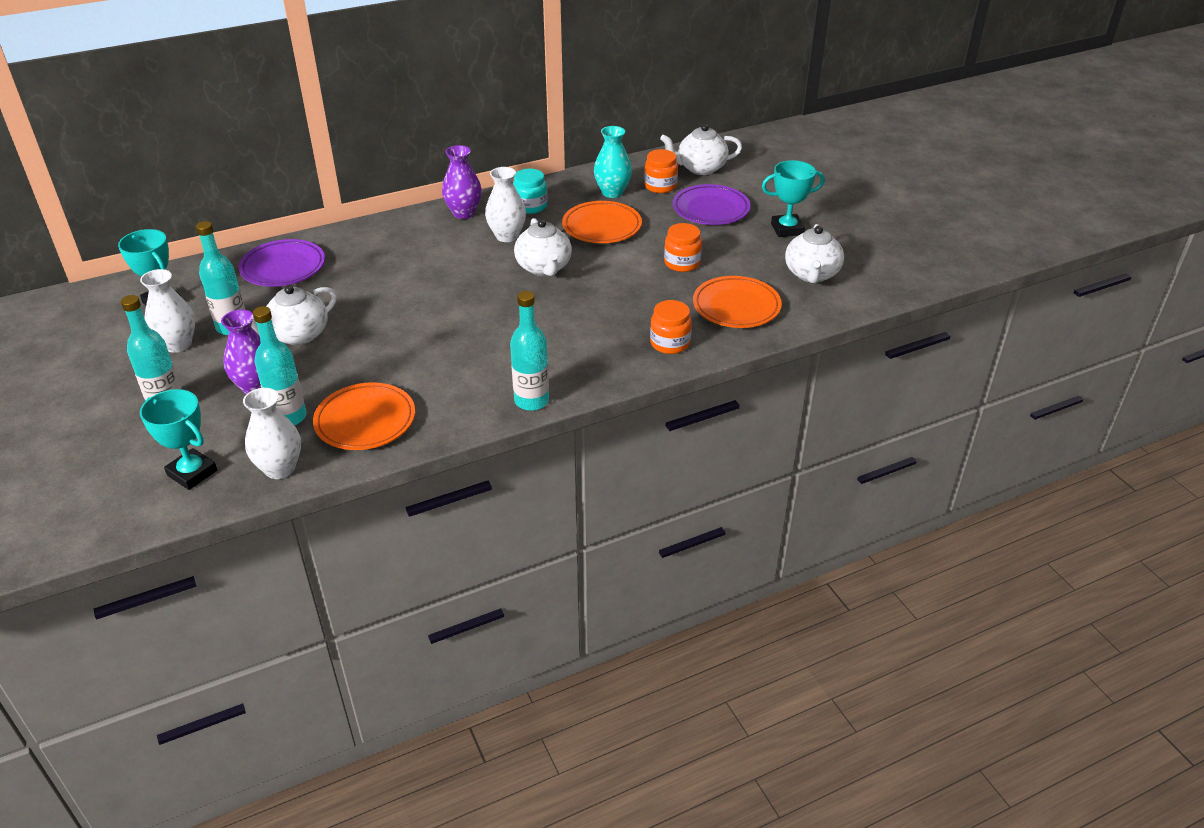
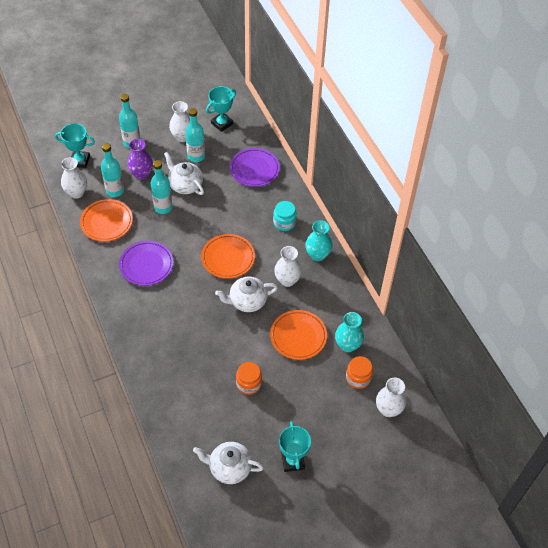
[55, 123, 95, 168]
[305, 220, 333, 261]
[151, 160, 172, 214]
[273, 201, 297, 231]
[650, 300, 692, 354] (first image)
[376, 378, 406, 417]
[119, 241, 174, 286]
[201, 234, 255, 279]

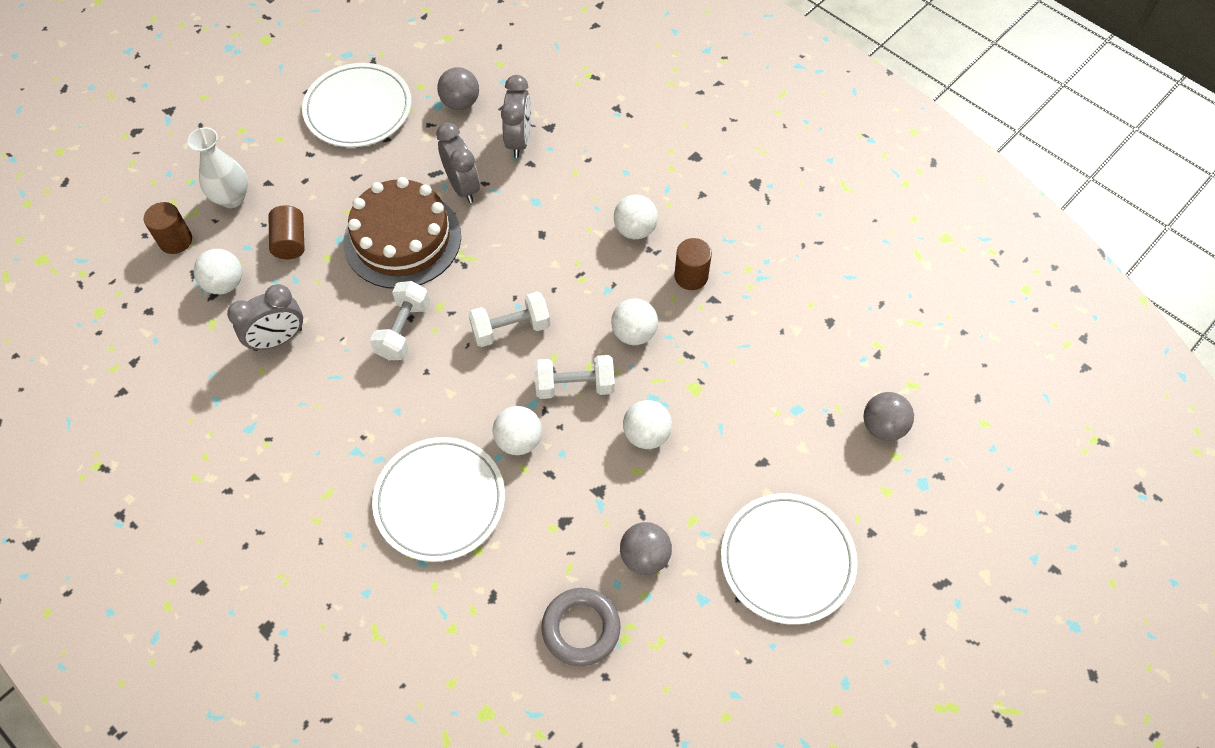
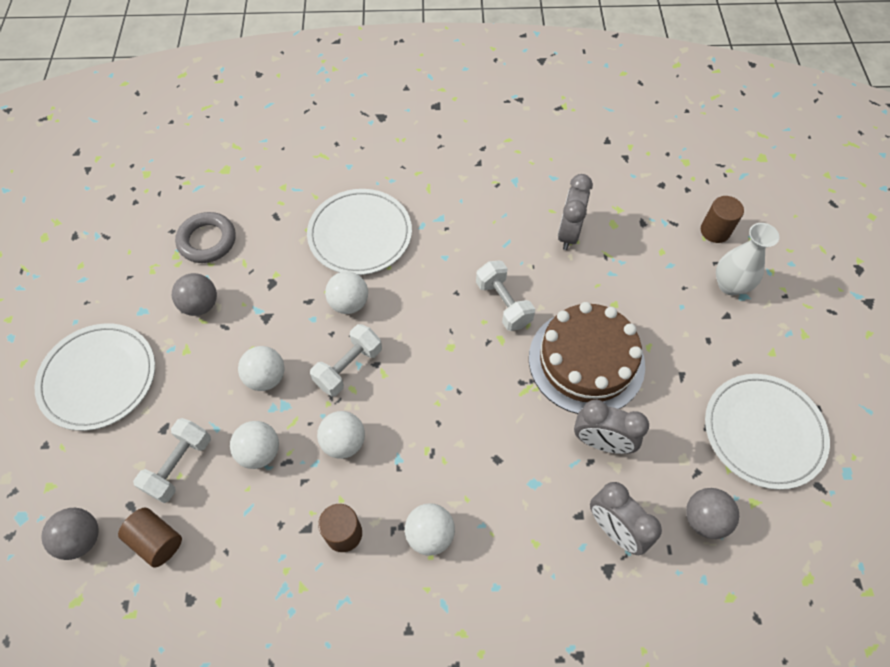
[230, 421, 279, 469]
[118, 507, 182, 567]
[133, 418, 211, 503]

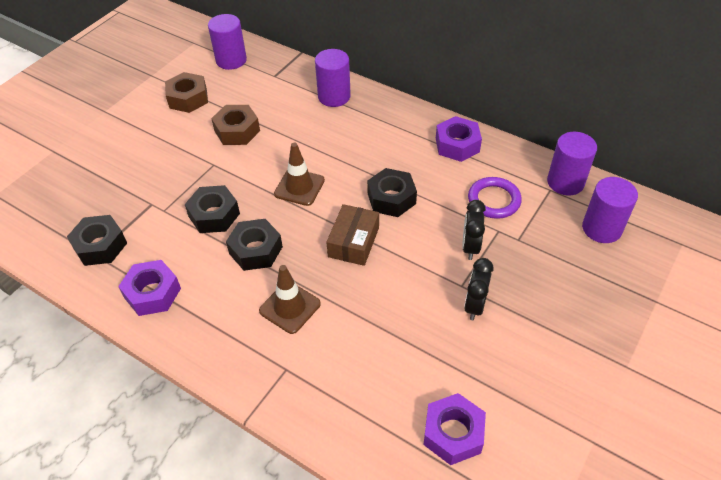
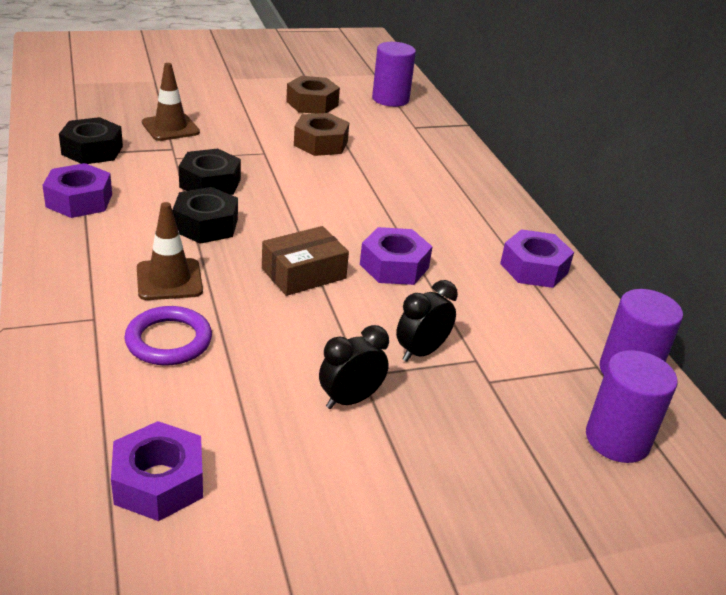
[142, 63, 200, 141]
[315, 49, 351, 107] (first image)
[360, 227, 433, 285]
[124, 306, 212, 366]

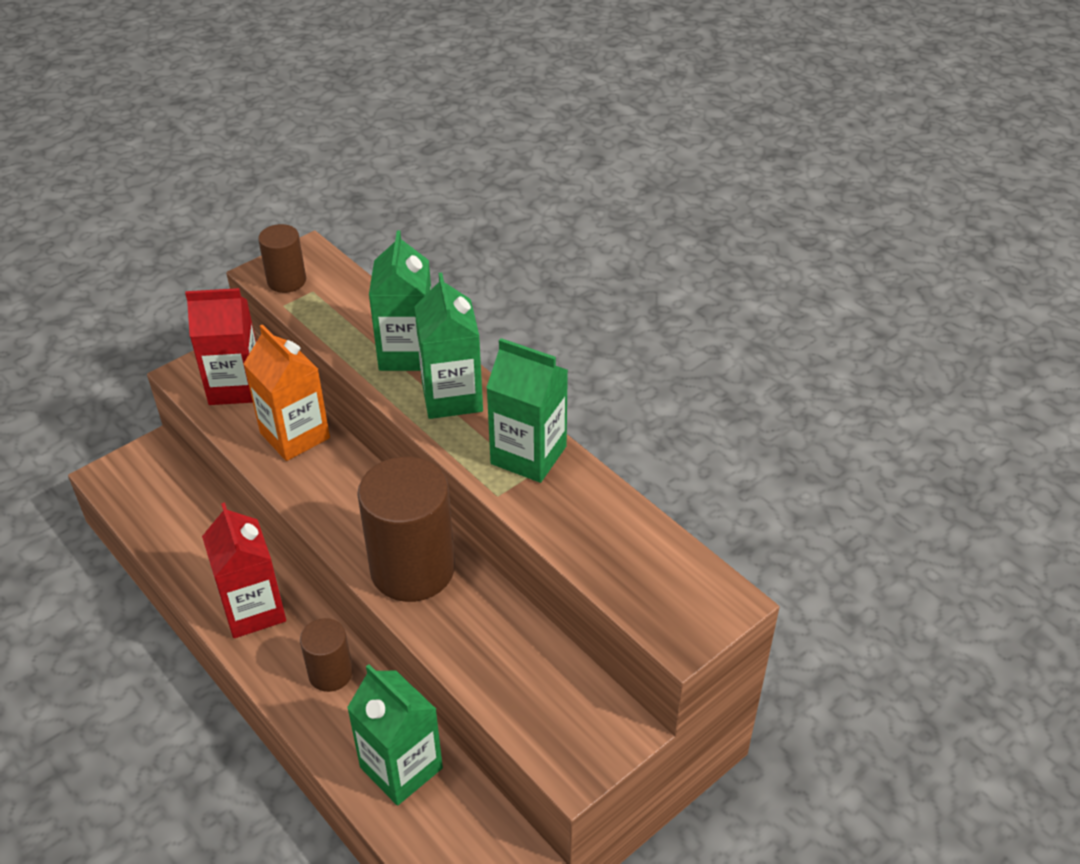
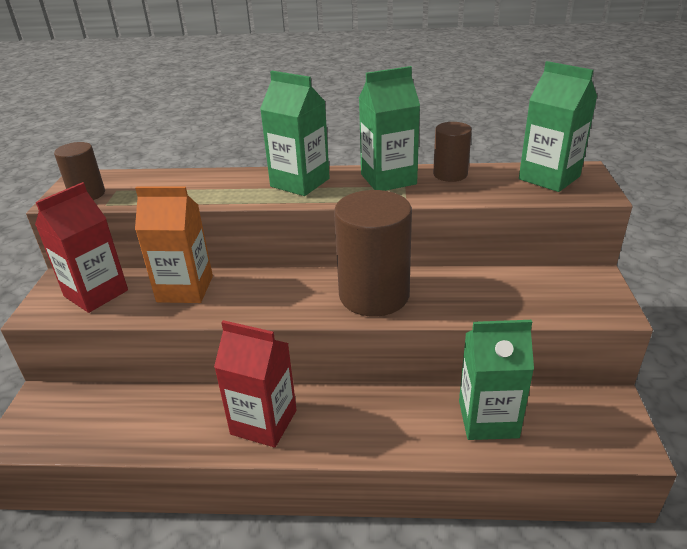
[433, 122, 472, 182]
[519, 61, 597, 192]

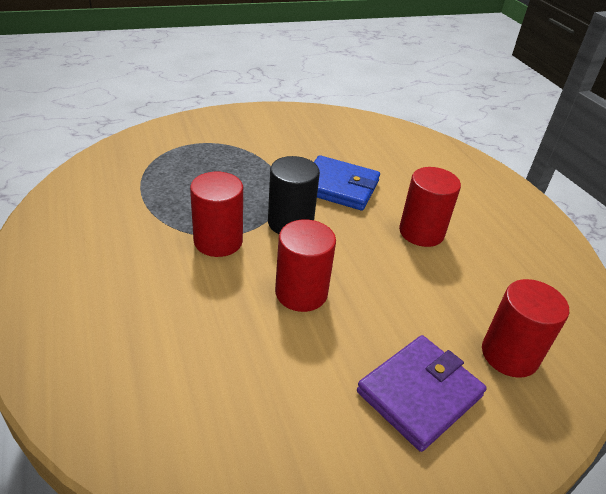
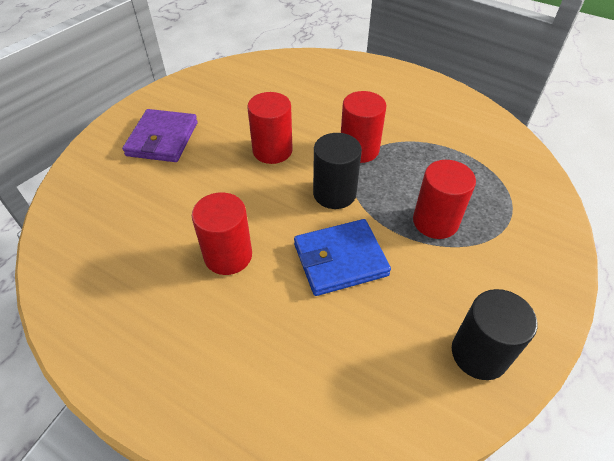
[413, 160, 476, 239]
[452, 289, 537, 380]

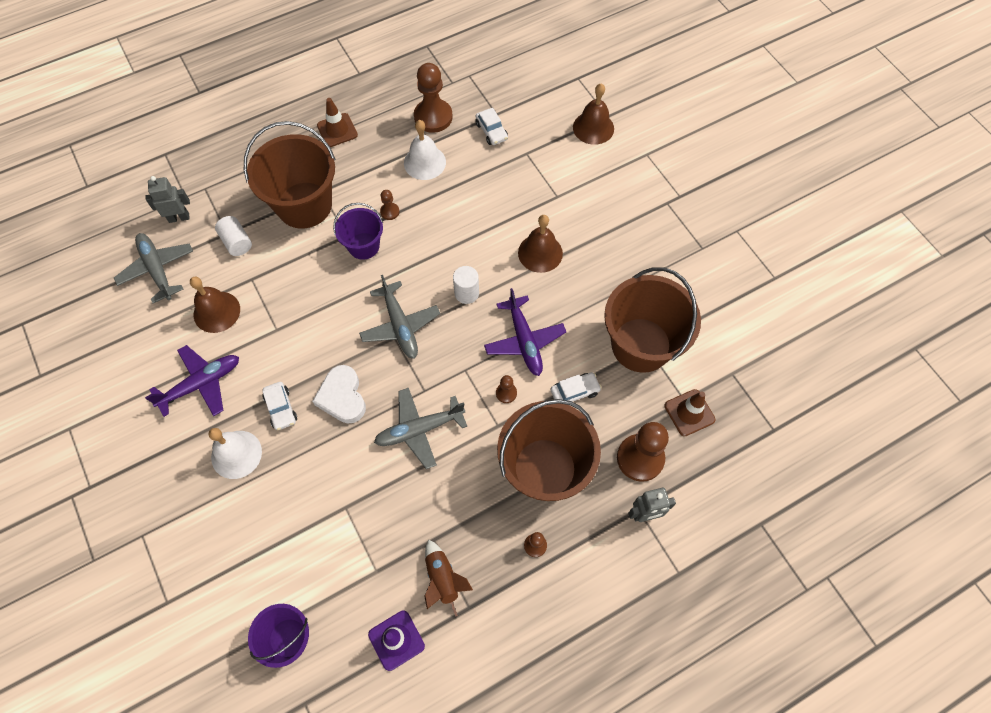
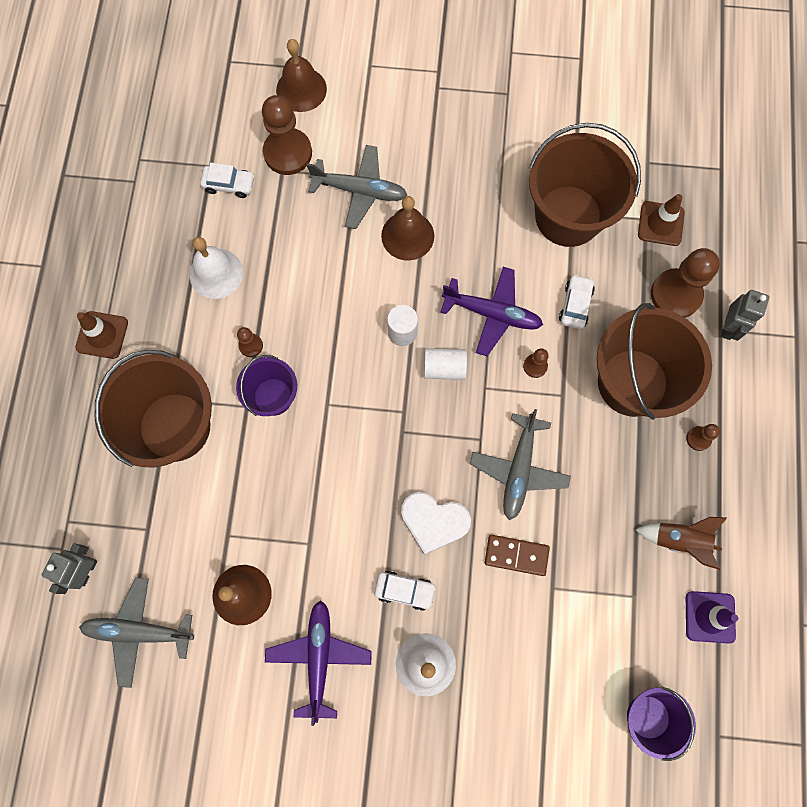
[424, 348, 467, 380]
[307, 145, 407, 229]
[262, 95, 312, 175]
[485, 535, 550, 576]

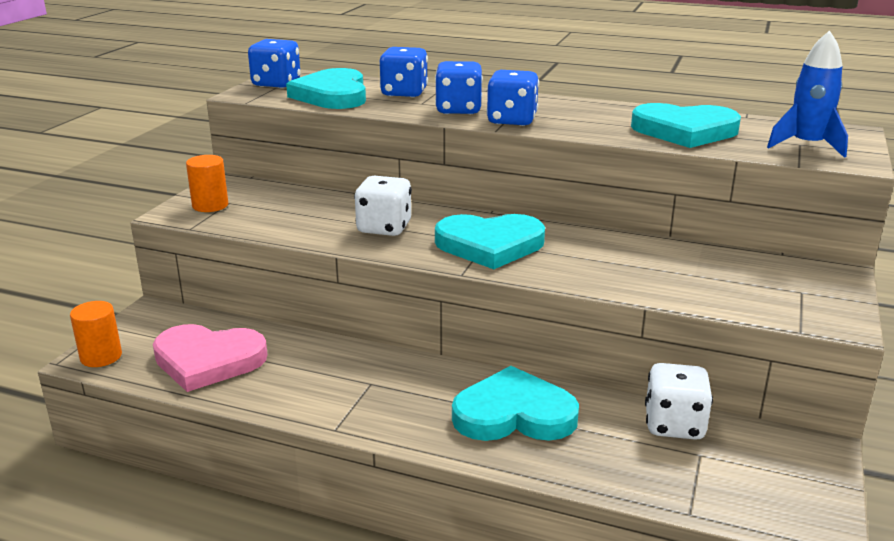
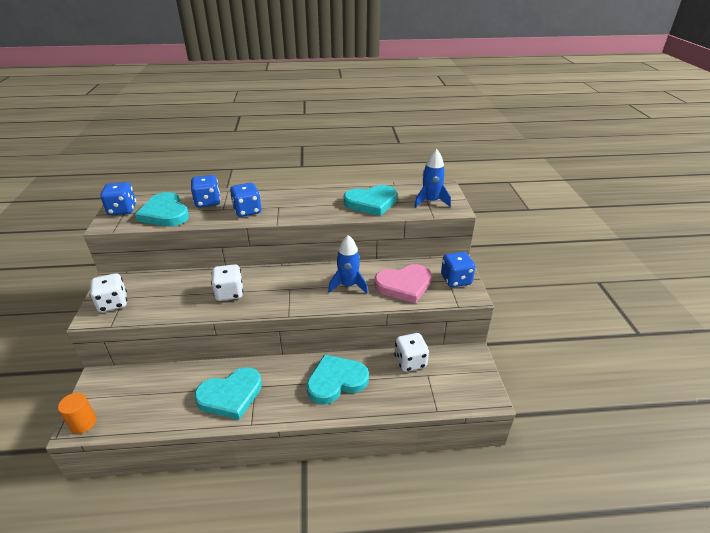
[374, 264, 432, 303]
[90, 273, 127, 313]
[195, 367, 262, 420]
[441, 252, 475, 287]
[328, 235, 368, 293]

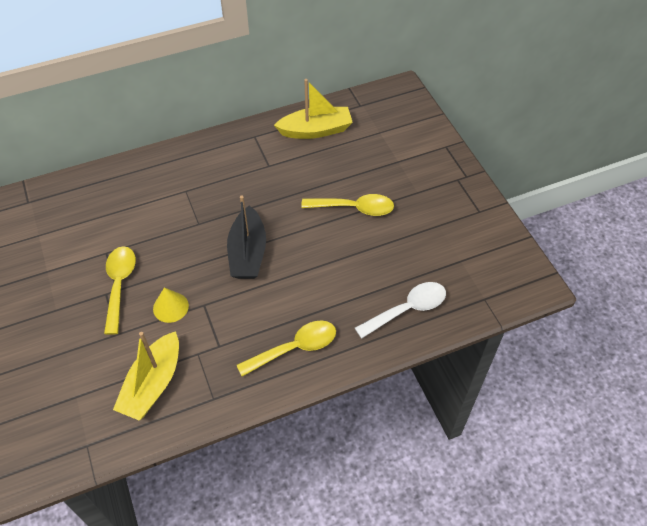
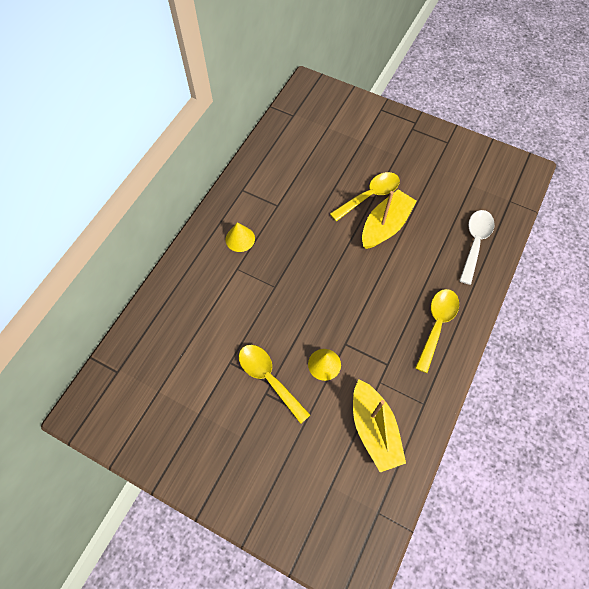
[227, 195, 266, 279] (first image)
[362, 189, 417, 249]
[226, 222, 255, 252]

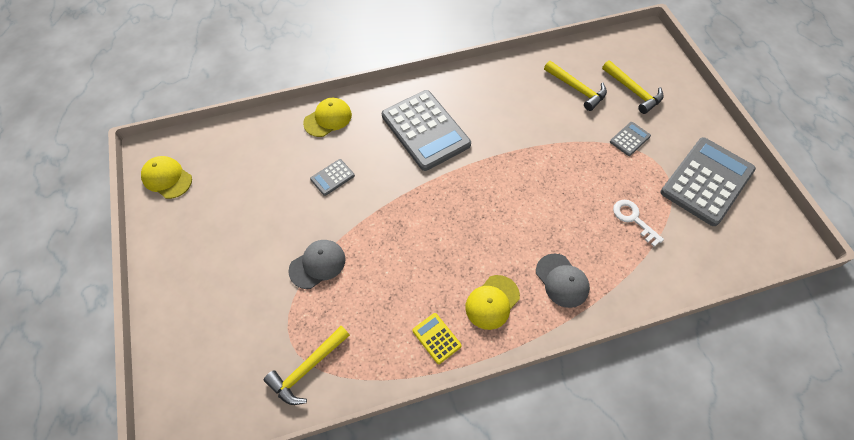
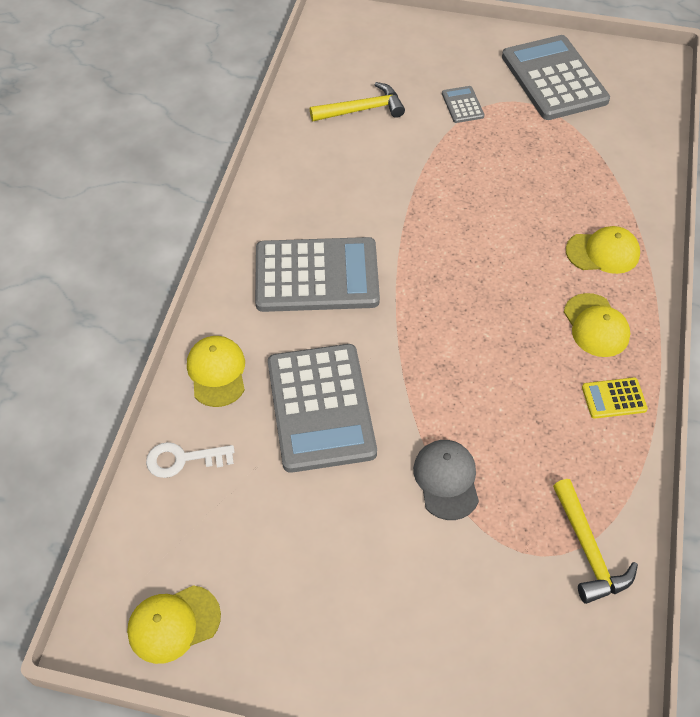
[268, 344, 377, 473]
[566, 226, 640, 274]
[602, 60, 663, 114] (first image)
[146, 442, 235, 478]

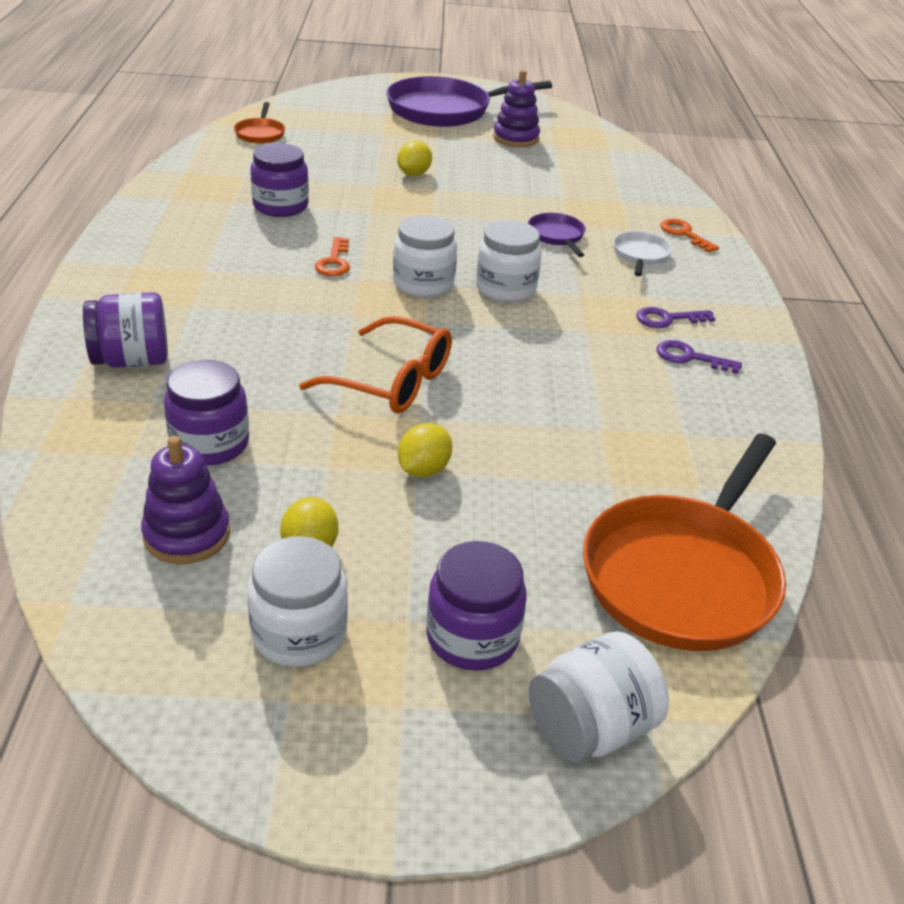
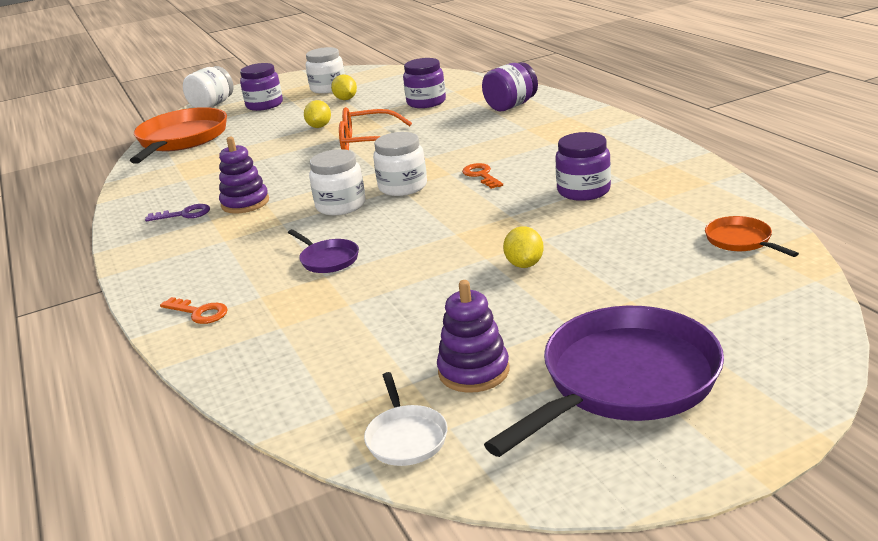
[219, 137, 269, 214]
[364, 372, 448, 466]
[636, 307, 715, 328] (first image)

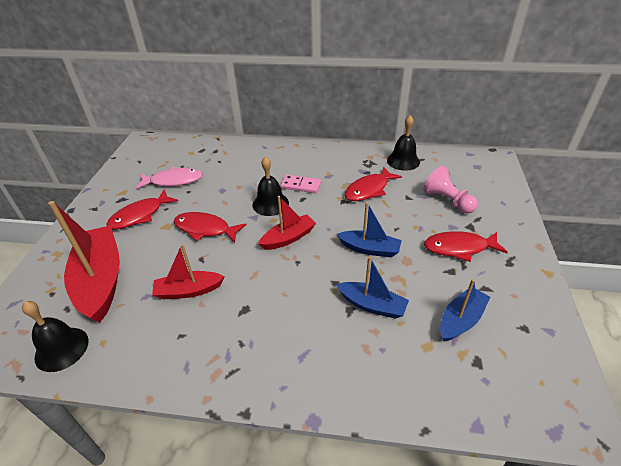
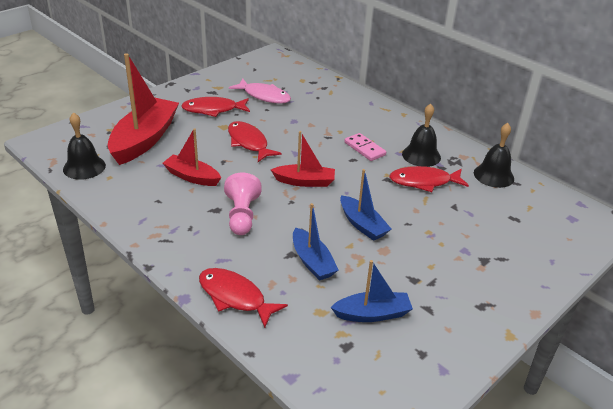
[402, 104, 441, 167]
[224, 173, 262, 235]
[199, 268, 288, 328]

